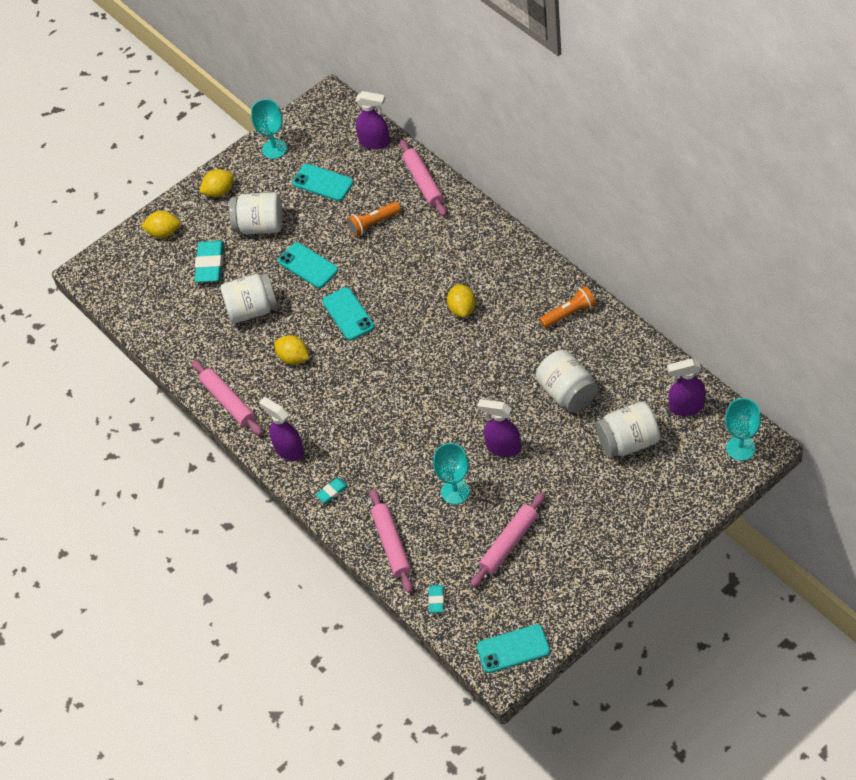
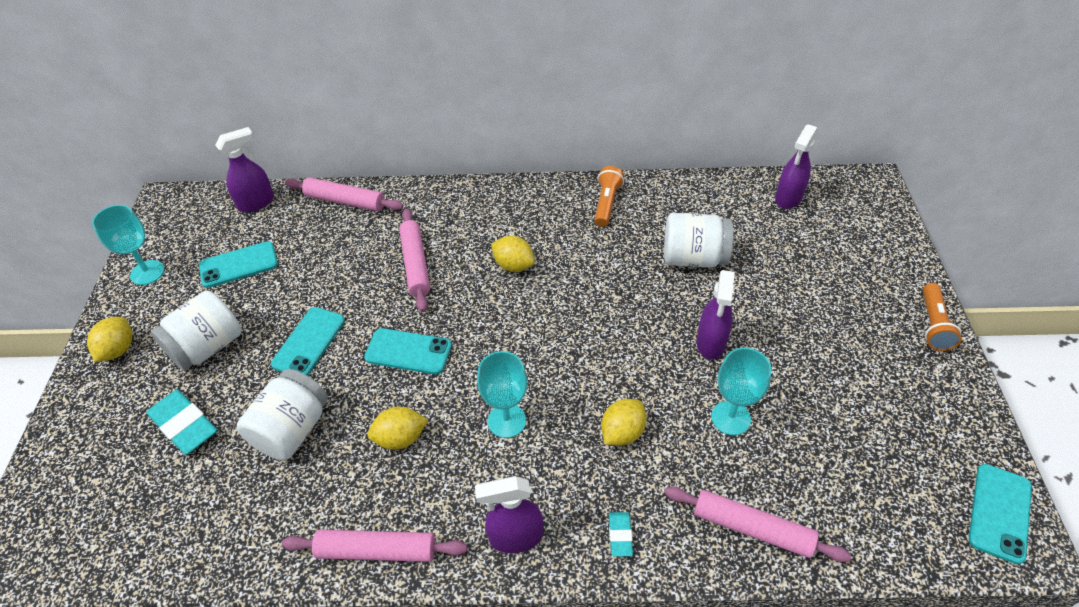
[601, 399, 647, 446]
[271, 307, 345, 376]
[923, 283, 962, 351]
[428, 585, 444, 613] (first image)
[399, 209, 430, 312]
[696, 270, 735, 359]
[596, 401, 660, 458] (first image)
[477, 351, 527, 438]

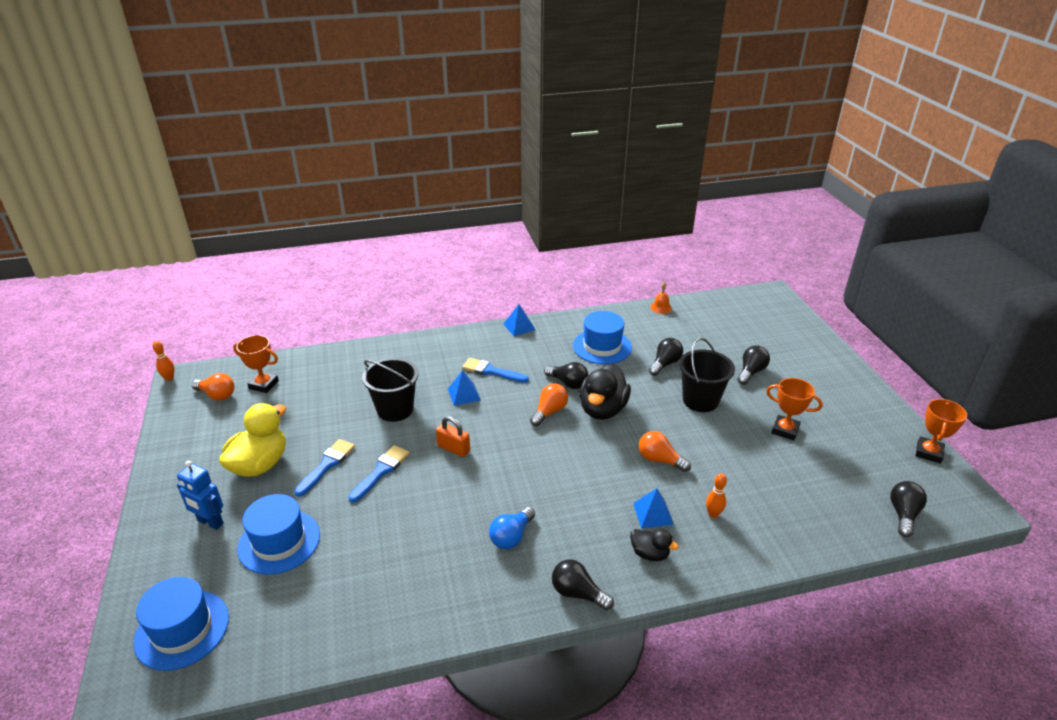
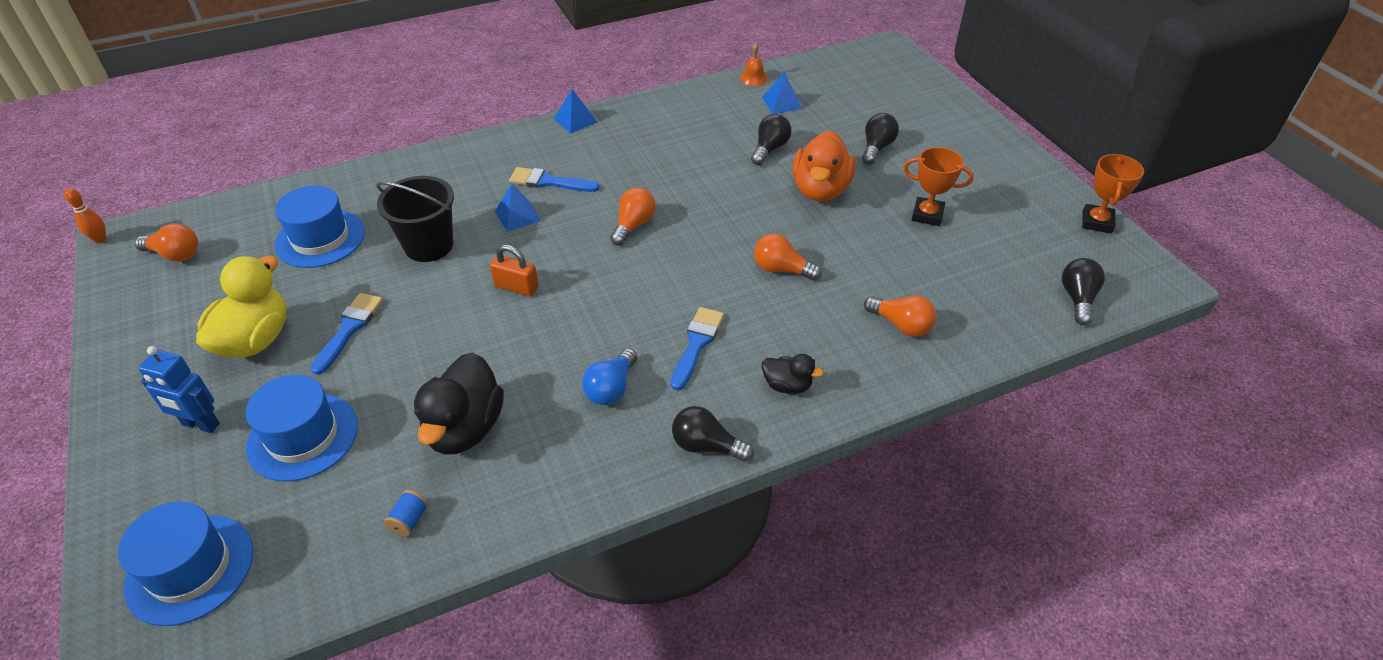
[233, 335, 279, 393] (first image)
[671, 307, 724, 391]
[544, 362, 588, 389] (first image)
[274, 186, 365, 268]
[414, 352, 504, 455]
[762, 72, 802, 114]
[792, 130, 855, 201]
[706, 473, 727, 518] (first image)
[384, 490, 429, 537]
[864, 296, 936, 337]

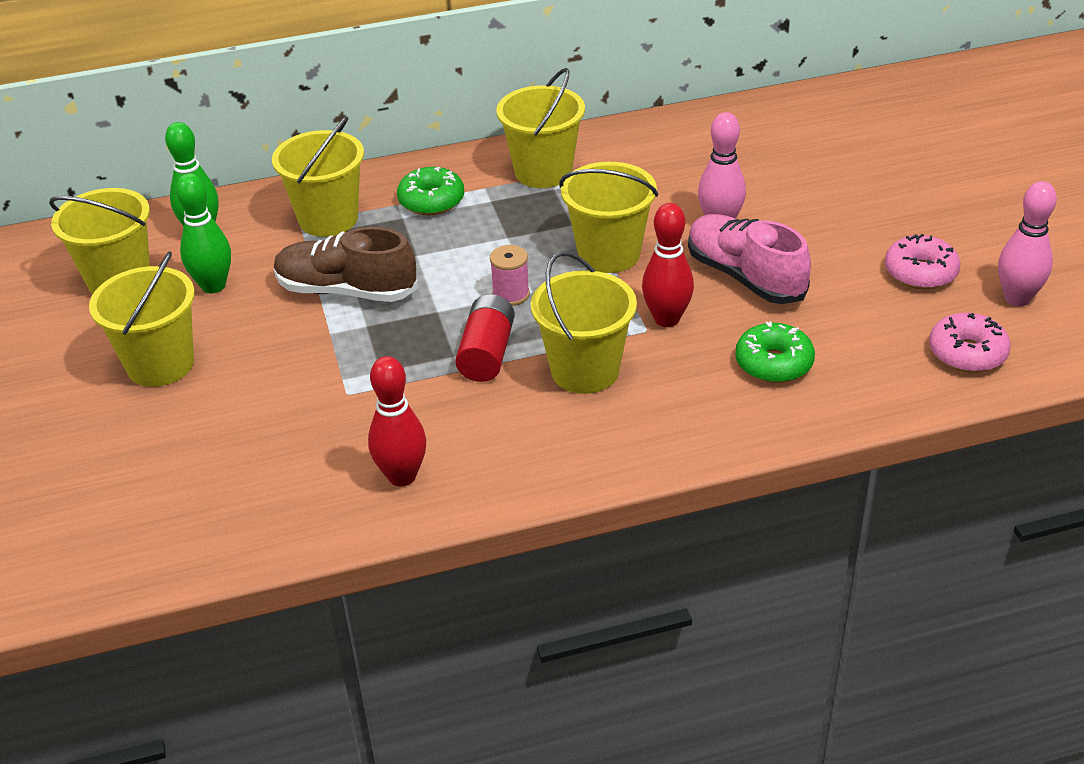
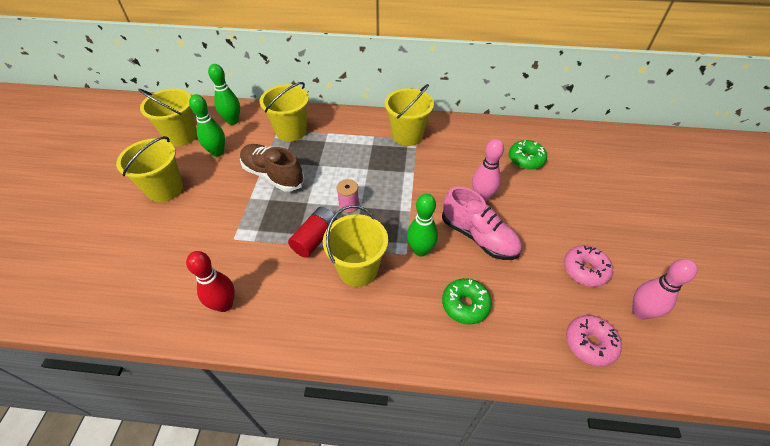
[509, 140, 547, 170]
[559, 162, 658, 273] (first image)
[407, 194, 438, 257]
[442, 186, 522, 260]

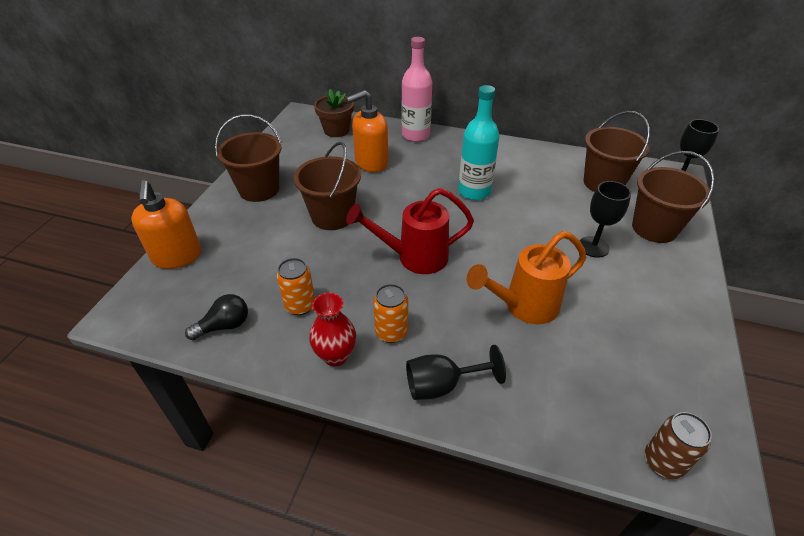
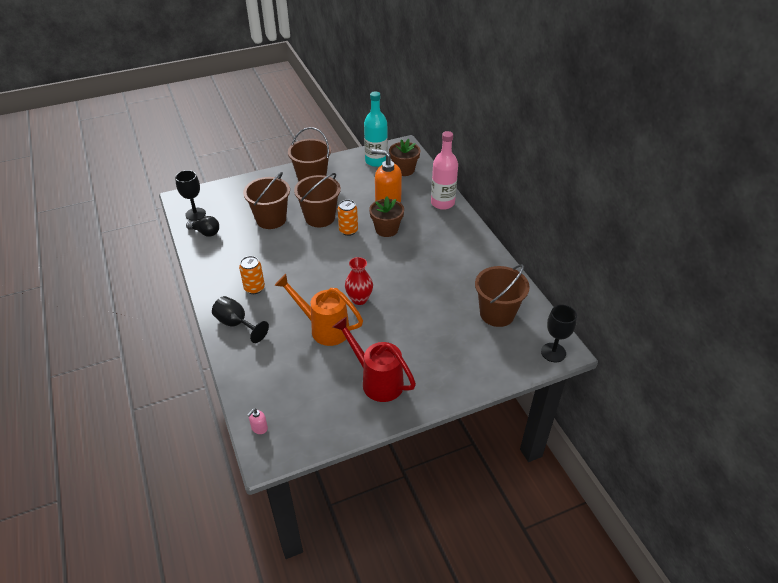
[131, 180, 201, 269] (first image)
[338, 200, 358, 236]
[345, 257, 373, 305]
[333, 317, 416, 402]
[364, 91, 388, 167]
[175, 170, 206, 221]
[243, 172, 290, 229]
[247, 408, 268, 434]
[369, 196, 404, 237]

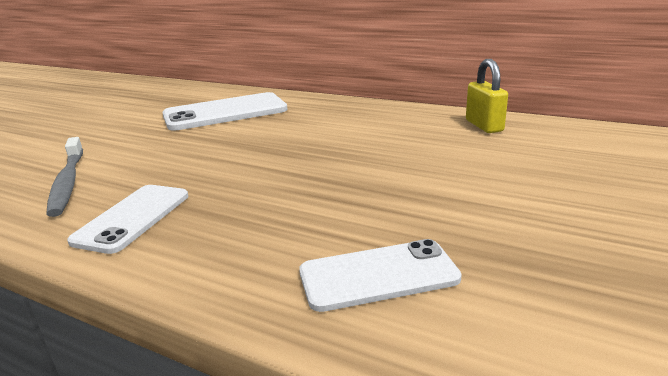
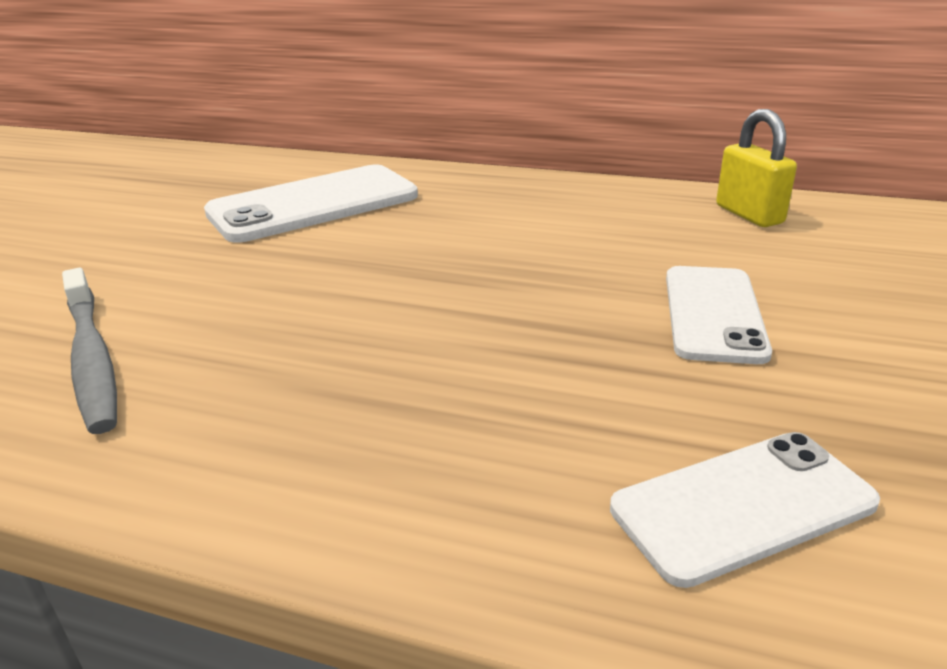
[666, 266, 772, 364]

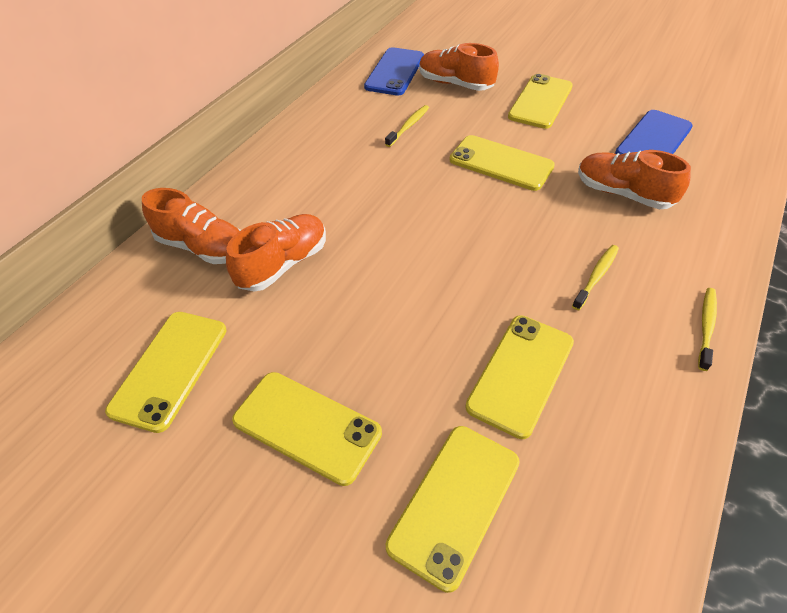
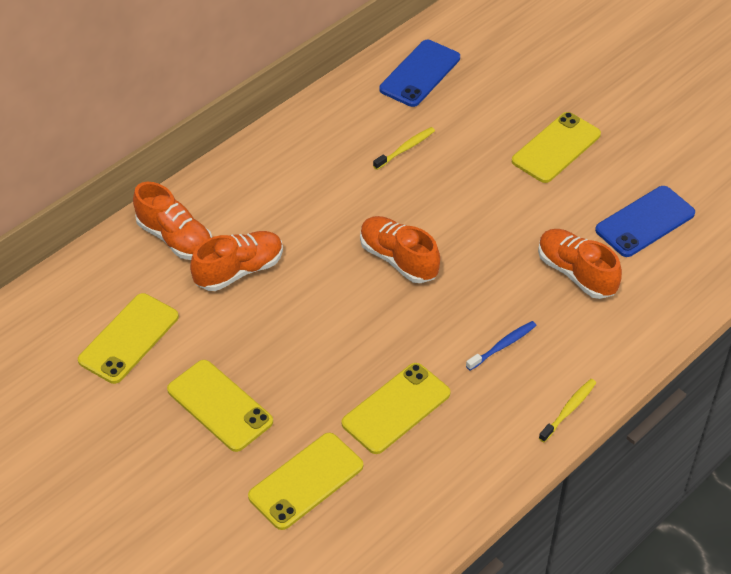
[360, 216, 440, 283]
[449, 135, 555, 191] (first image)
[466, 321, 537, 371]

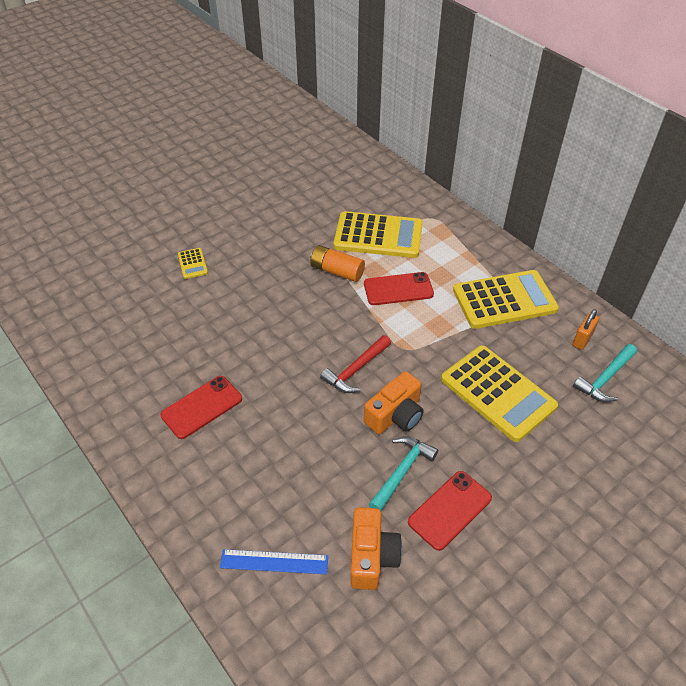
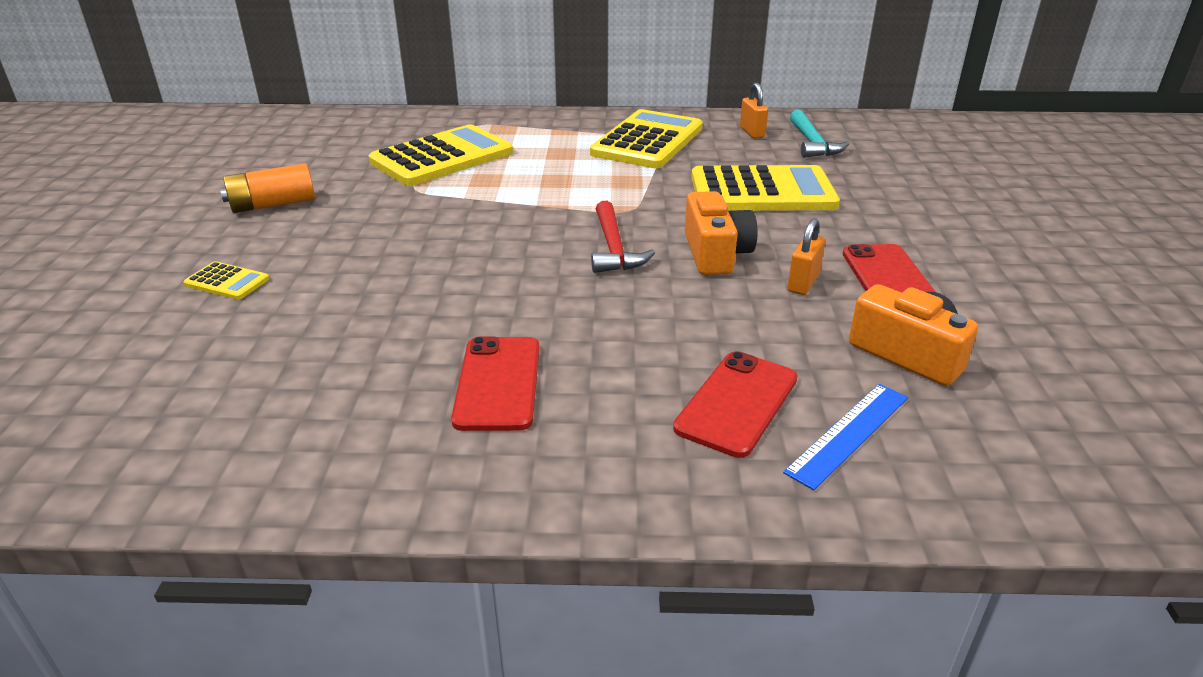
[220, 164, 315, 213]
[673, 351, 798, 458]
[787, 218, 825, 295]

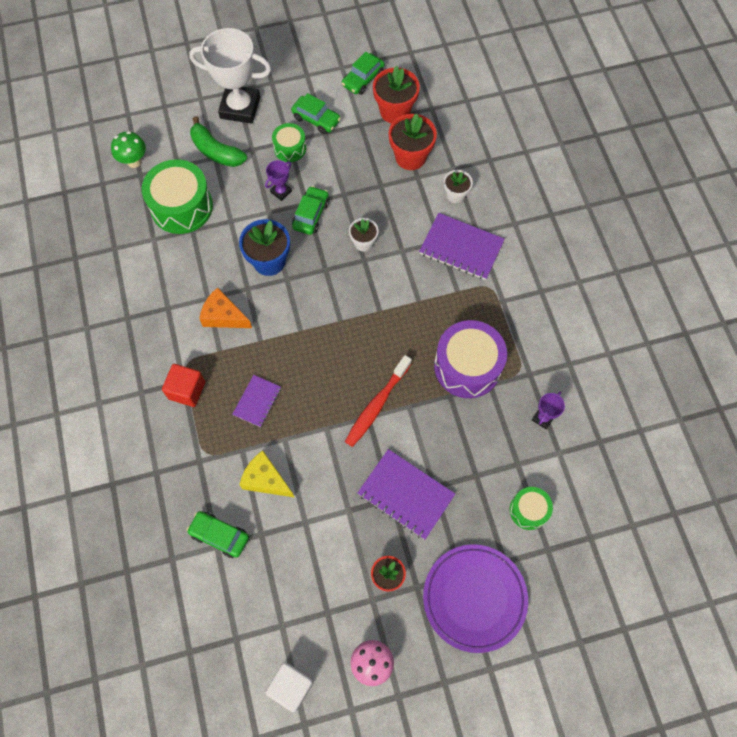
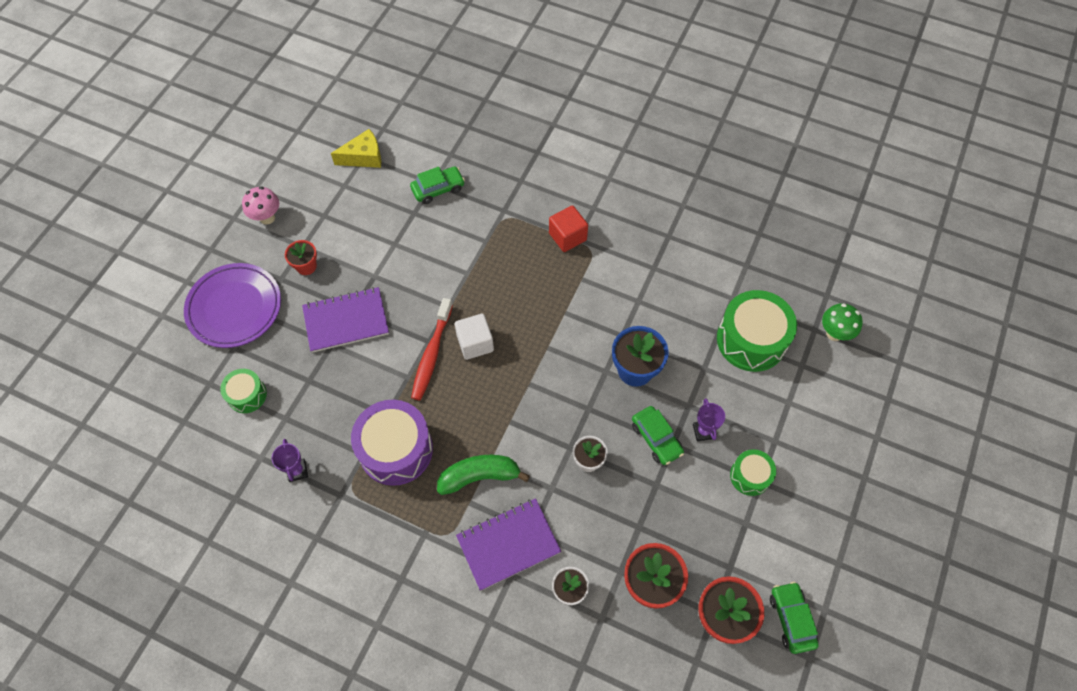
[189, 28, 271, 124] (first image)
[437, 455, 530, 495]
[199, 287, 252, 328] (first image)
[232, 375, 281, 427] (first image)
[331, 129, 381, 168]
[455, 314, 494, 360]
[291, 93, 341, 134] (first image)
[411, 298, 453, 400]

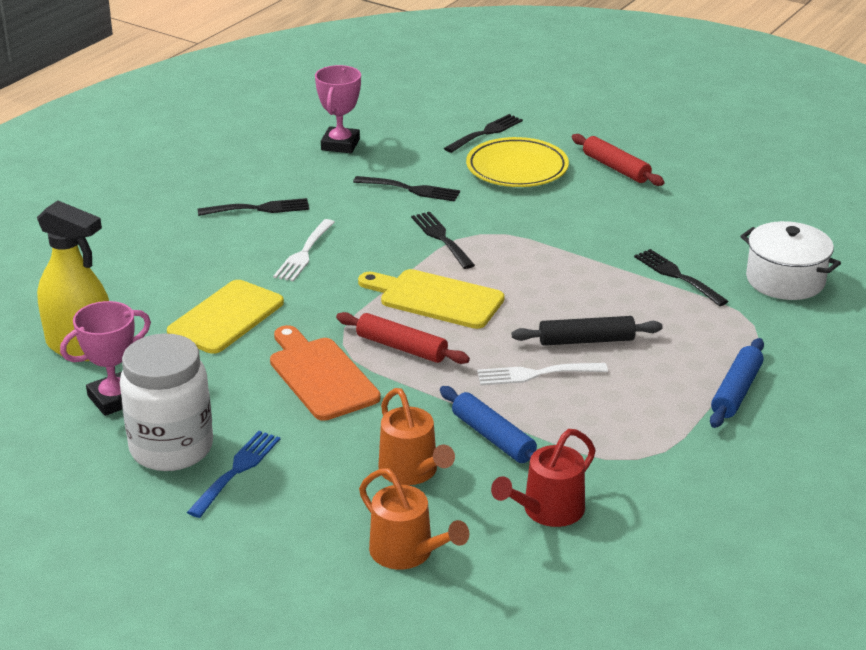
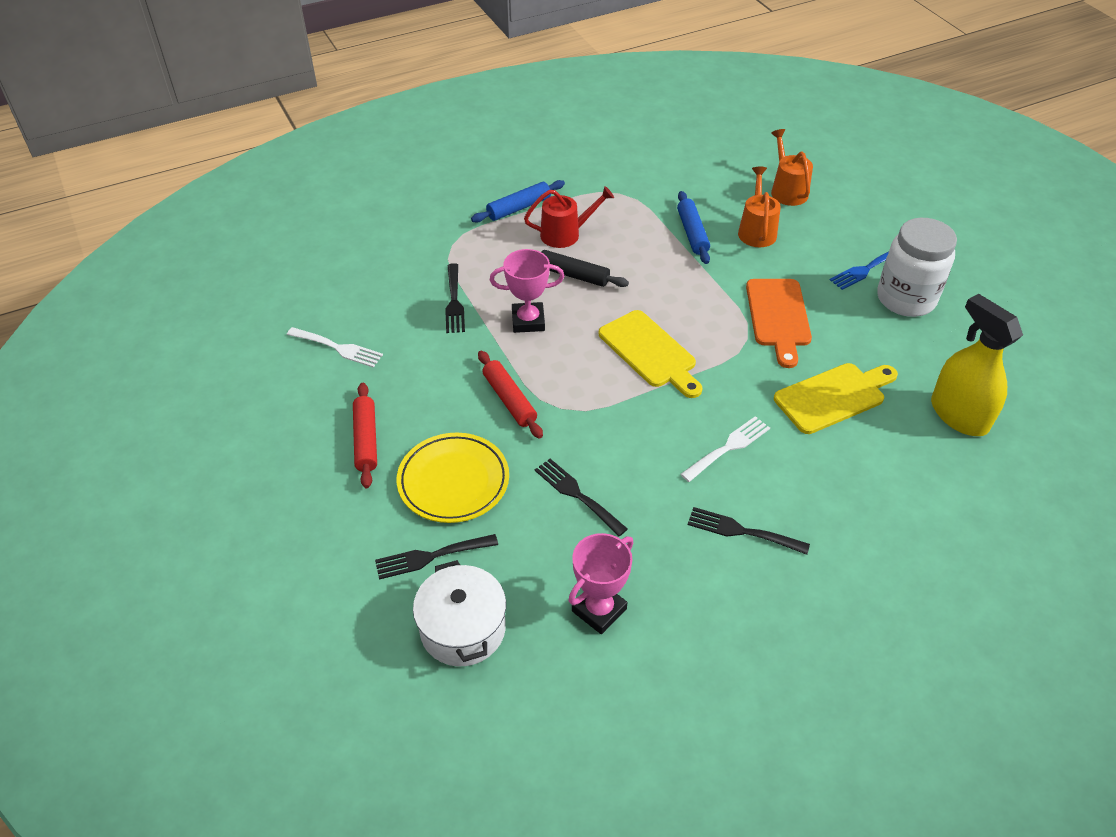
[490, 249, 564, 333]
[478, 351, 543, 439]
[411, 212, 475, 269] (first image)
[287, 327, 383, 368]
[524, 186, 614, 248]
[413, 560, 506, 666]

